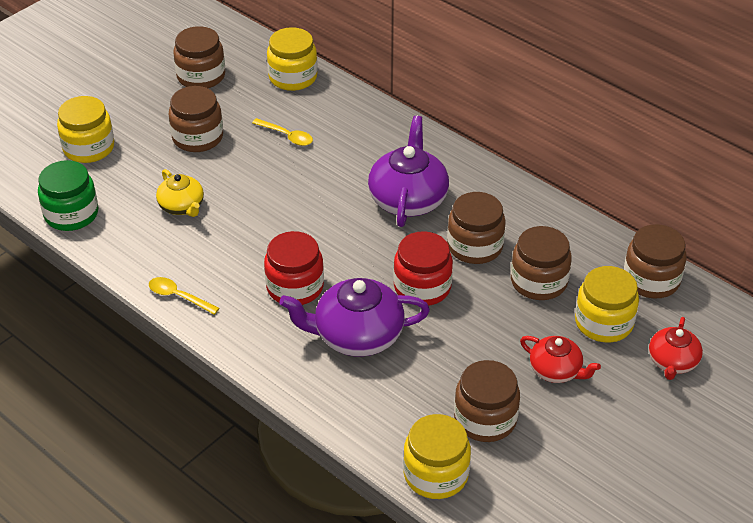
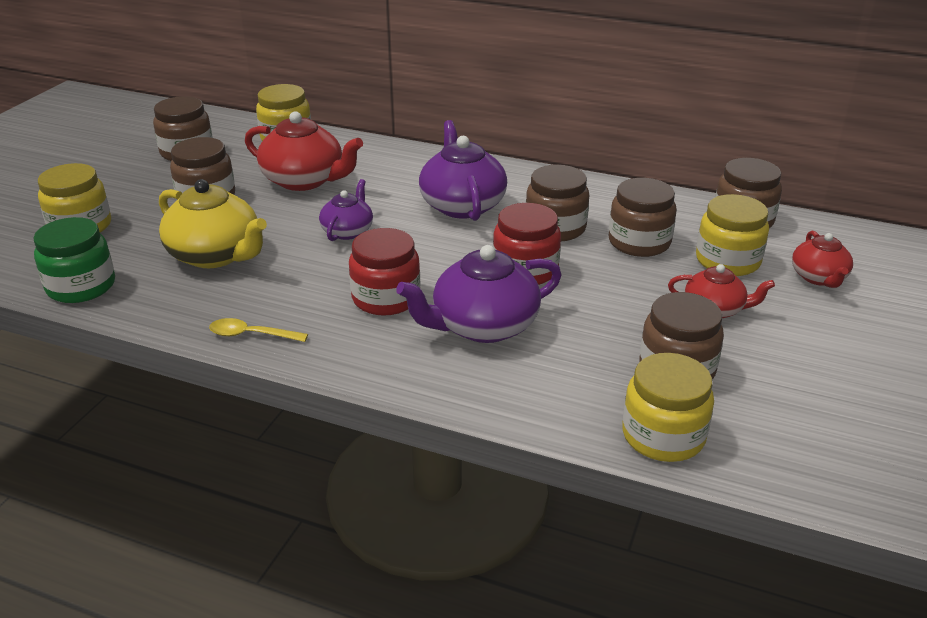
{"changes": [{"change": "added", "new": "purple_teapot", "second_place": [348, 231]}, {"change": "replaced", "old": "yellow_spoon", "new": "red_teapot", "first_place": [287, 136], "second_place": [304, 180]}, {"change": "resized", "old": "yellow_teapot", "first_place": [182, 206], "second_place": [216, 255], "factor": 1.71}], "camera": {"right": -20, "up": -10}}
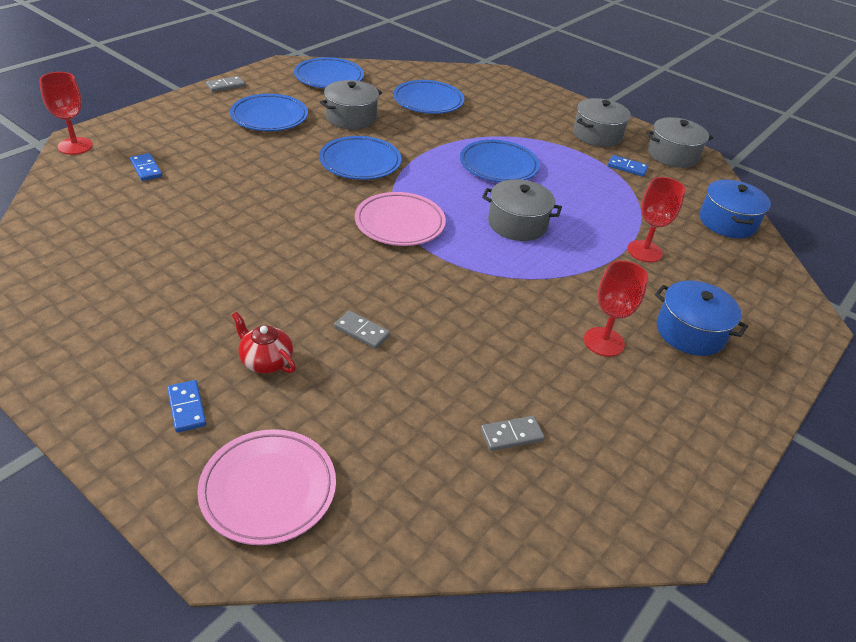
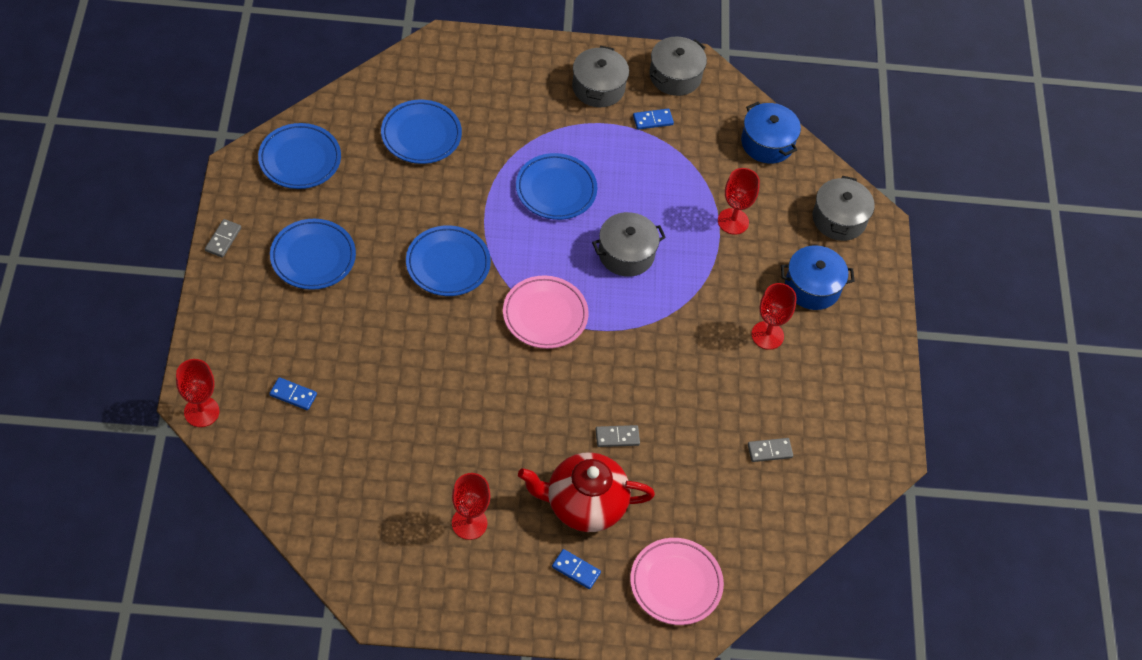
{"changes": [{"change": "added", "new": "red_goblet", "second_place": [469, 523]}, {"change": "moved", "old": "grey_pot", "first_place": [351, 118], "second_place": [839, 219]}, {"change": "turned", "old": "grey_domino", "first_place": [511, 435], "second_place": [769, 451], "degrees": 45}, {"change": "resized", "old": "red_teapot", "first_place": [265, 361], "second_place": [584, 504], "factor": 1.94}], "camera": {"right": -40, "up": 15}}
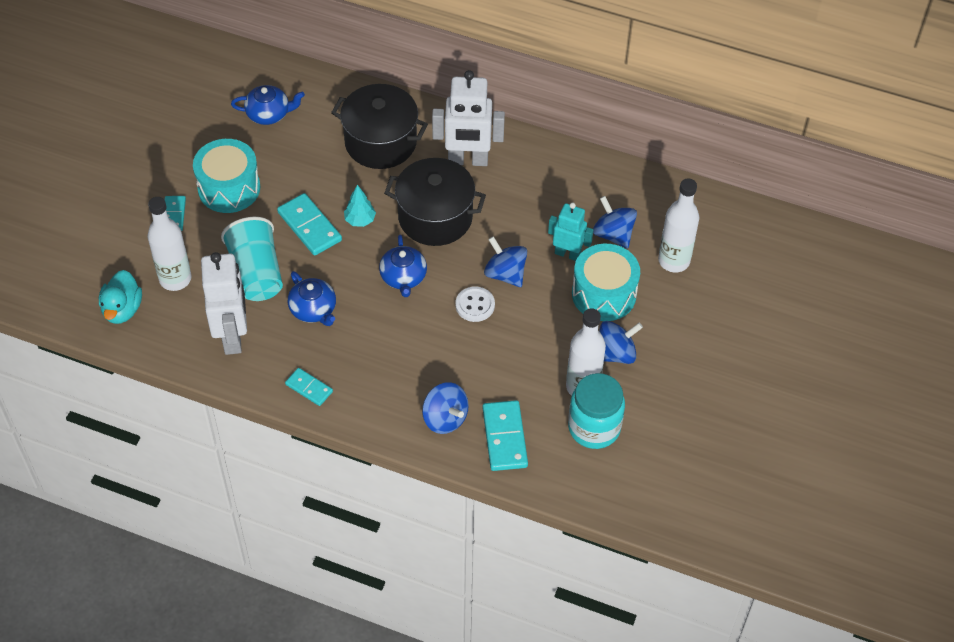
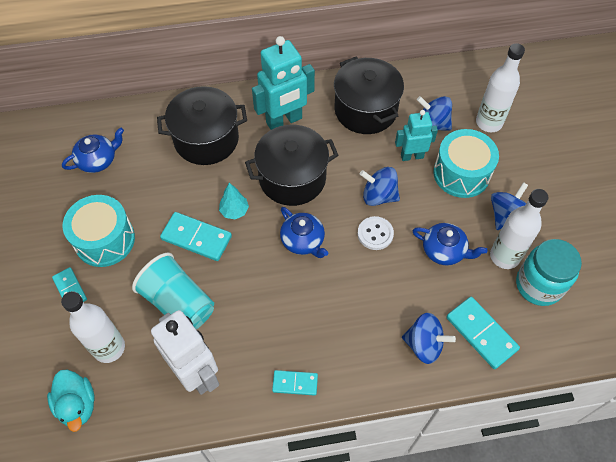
{"changes": [{"change": "added", "new": "black_pot", "second_place": [365, 110]}, {"change": "moved", "old": "blue_teapot", "first_place": [313, 309], "second_place": [444, 250]}, {"change": "recoloured", "old": "white_robot", "new": "turquoise_robot", "first_place": [468, 160], "second_place": [284, 121]}], "camera": {"right": -30, "up": 5}}
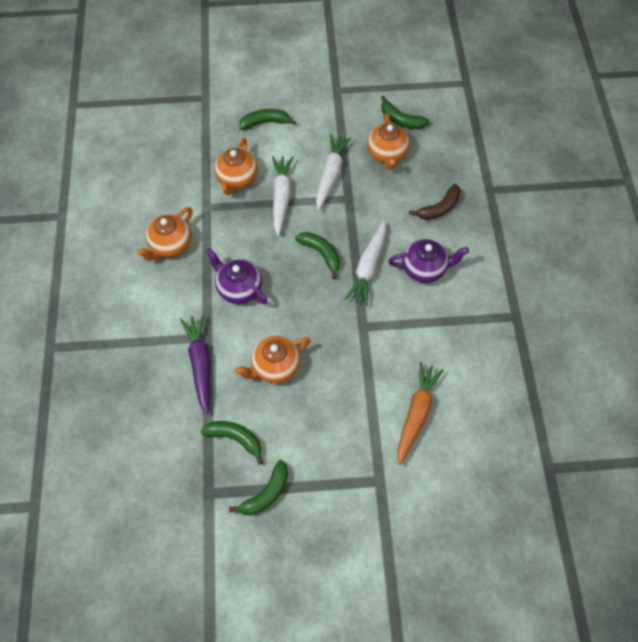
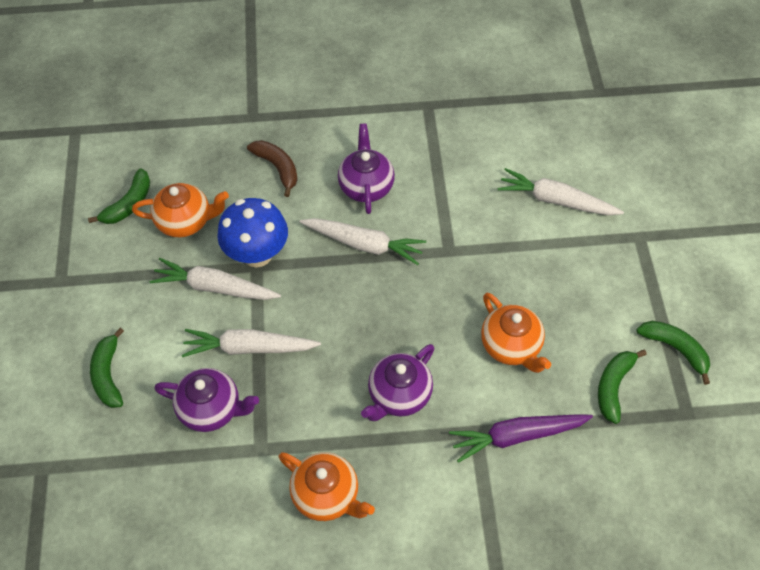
{"changes": [{"change": "removed", "old": "green_banana", "first_place": [321, 254]}, {"change": "added", "new": "blue_mushroom", "second_place": [257, 254]}, {"change": "recoloured", "old": "orange_teapot", "new": "purple_teapot", "first_place": [237, 178], "second_place": [211, 409]}, {"change": "recoloured", "old": "orange_carrot", "new": "white_carrot", "first_place": [416, 413], "second_place": [556, 200]}], "camera": {"right": -90, "up": -5}}
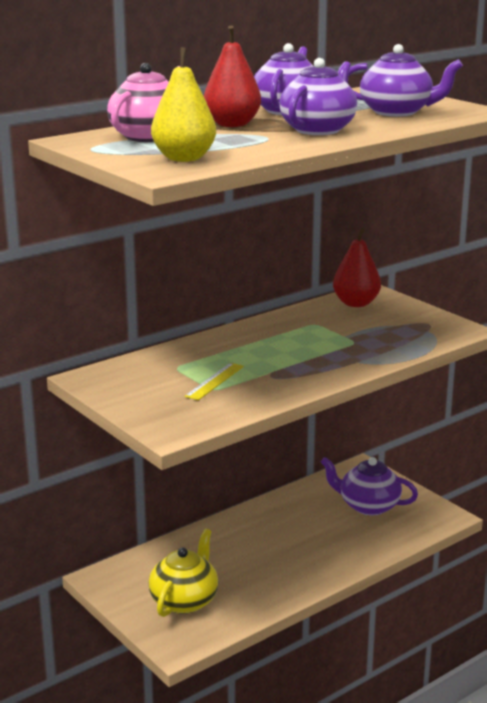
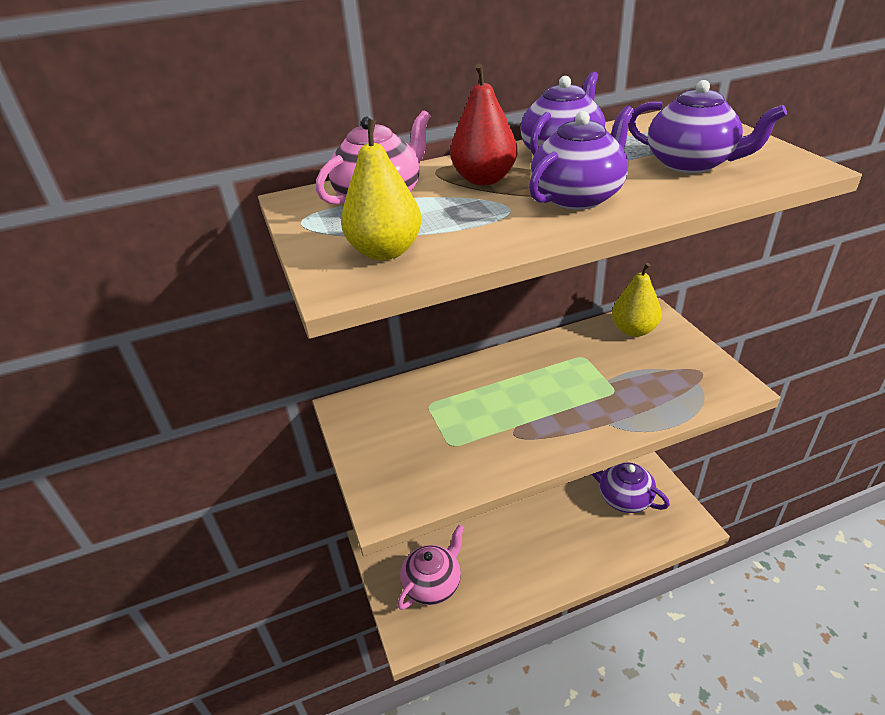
{"changes": [{"change": "removed", "old": "yellow_ruler", "first_place": [215, 381]}, {"change": "recoloured", "old": "yellow_teapot", "new": "pink_teapot", "first_place": [184, 600], "second_place": [433, 584]}, {"change": "recoloured", "old": "red_pear", "new": "yellow_pear", "first_place": [356, 303], "second_place": [633, 330]}], "camera": {"right": 20, "up": 15}}
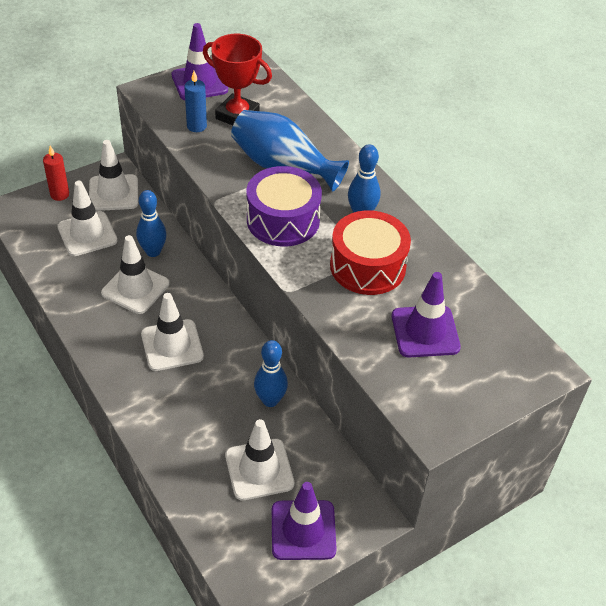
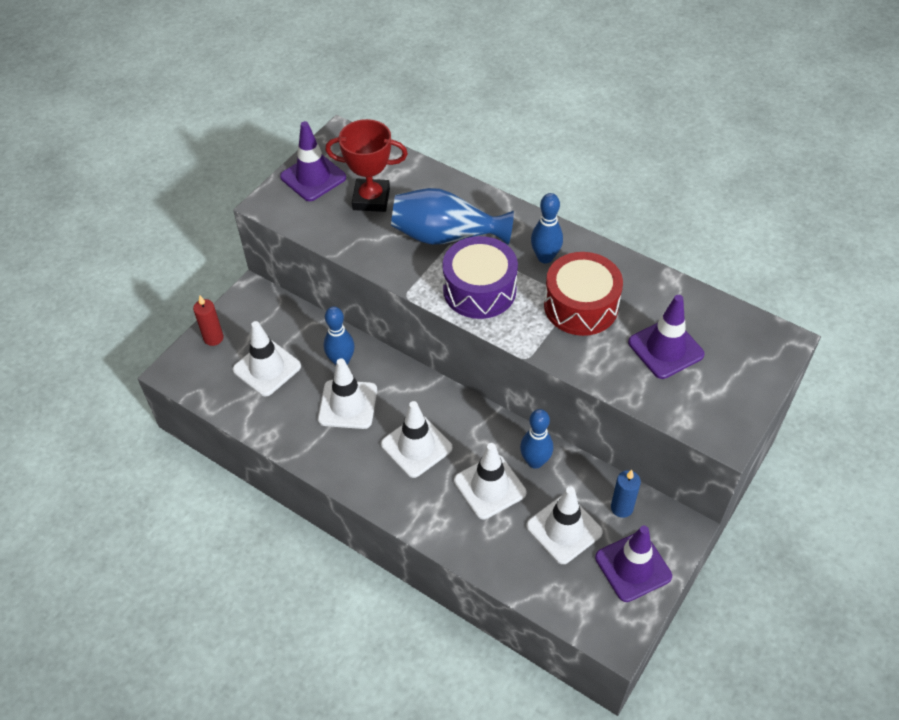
{"changes": [{"change": "moved", "old": "white_traffic_cone", "first_place": [113, 193], "second_place": [489, 487]}, {"change": "moved", "old": "blue_candle", "first_place": [196, 126], "second_place": [622, 508]}], "camera": {"right": -20, "up": 5}}
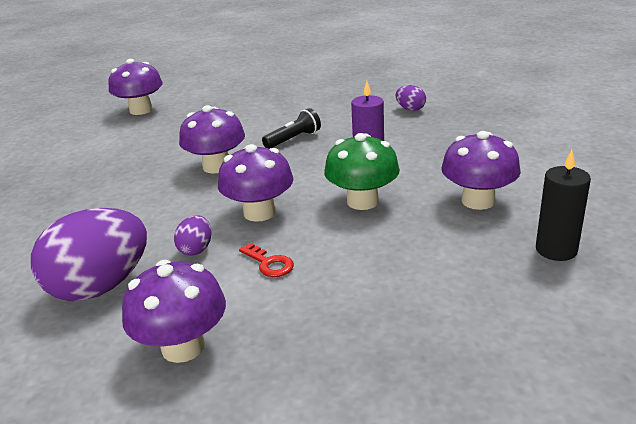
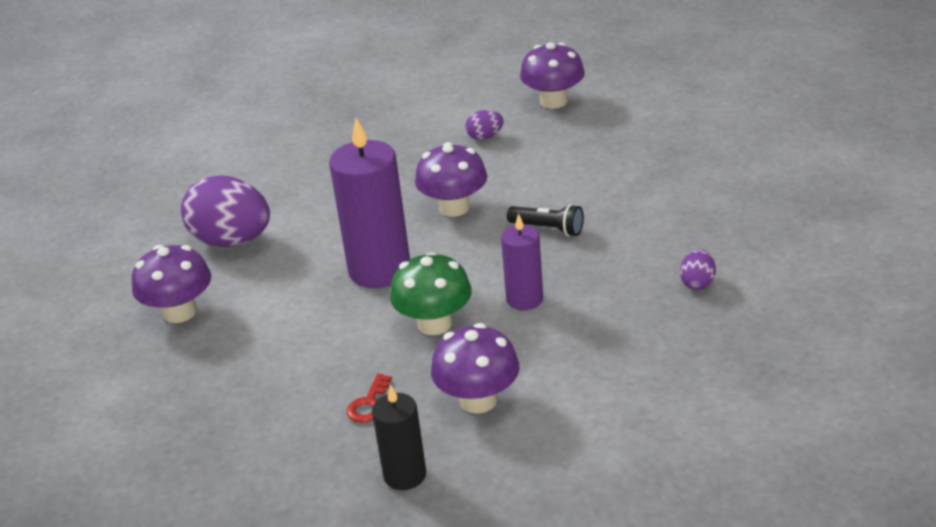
{"changes": [{"change": "moved", "old": "purple_egg", "first_place": [196, 249], "second_place": [485, 137]}, {"change": "moved", "old": "red_key", "first_place": [269, 263], "second_place": [369, 404]}, {"change": "replaced", "old": "purple_mushroom", "new": "purple_candle", "first_place": [259, 213], "second_place": [379, 270]}], "camera": {"right": 65, "up": 5}}
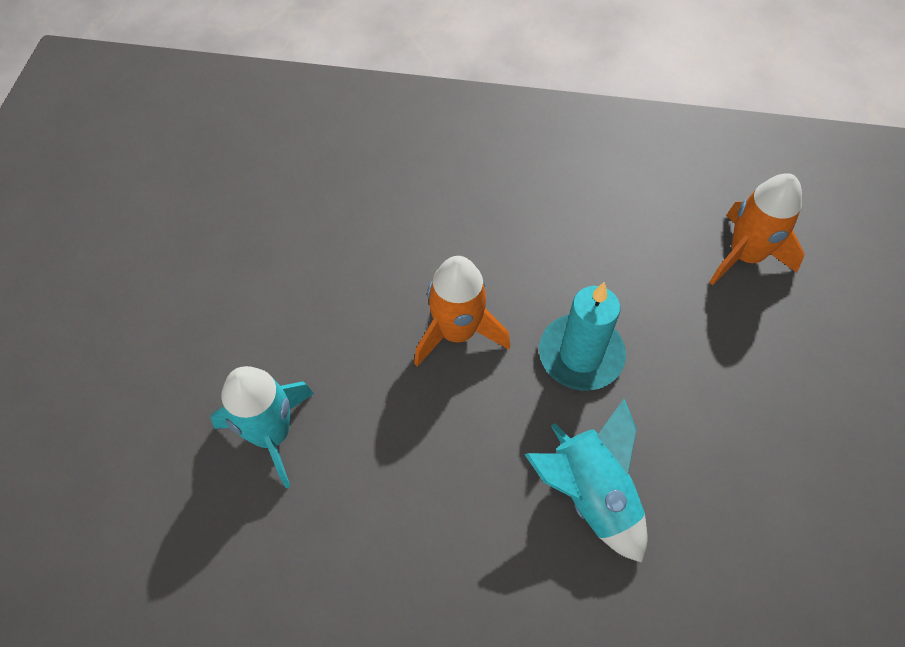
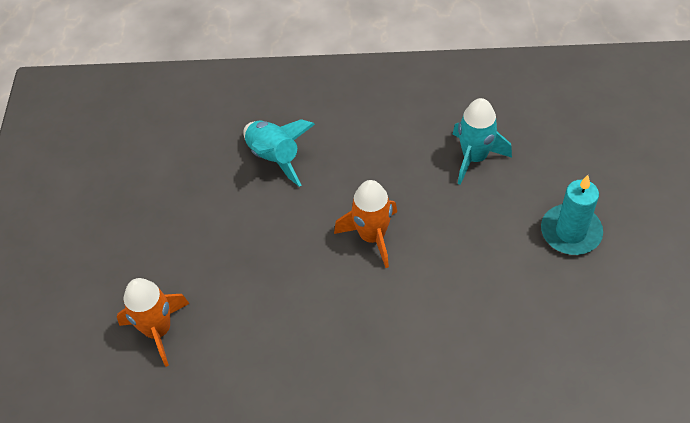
{"changes": [{"change": "moved", "old": "turquoise_candle", "first_place": [581, 355], "second_place": [570, 232]}], "camera": {"right": 175, "up": -5}}
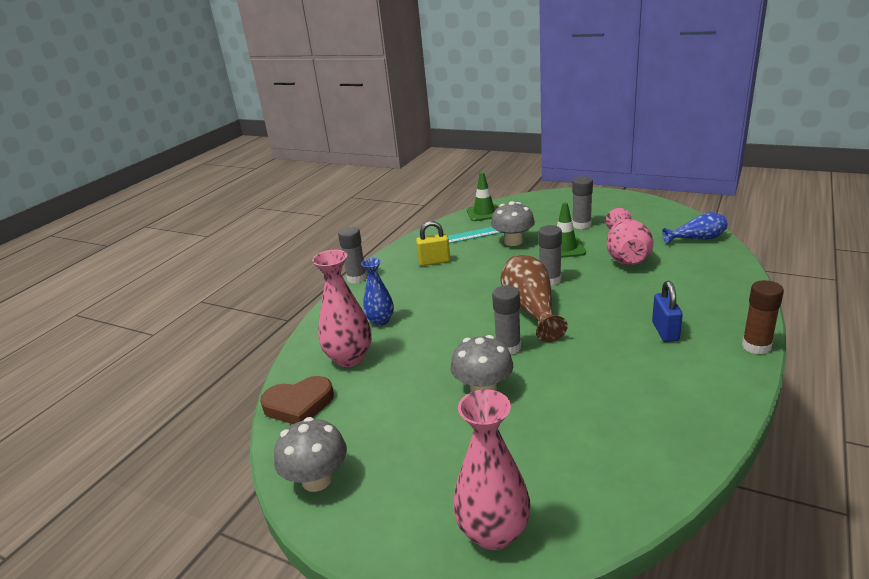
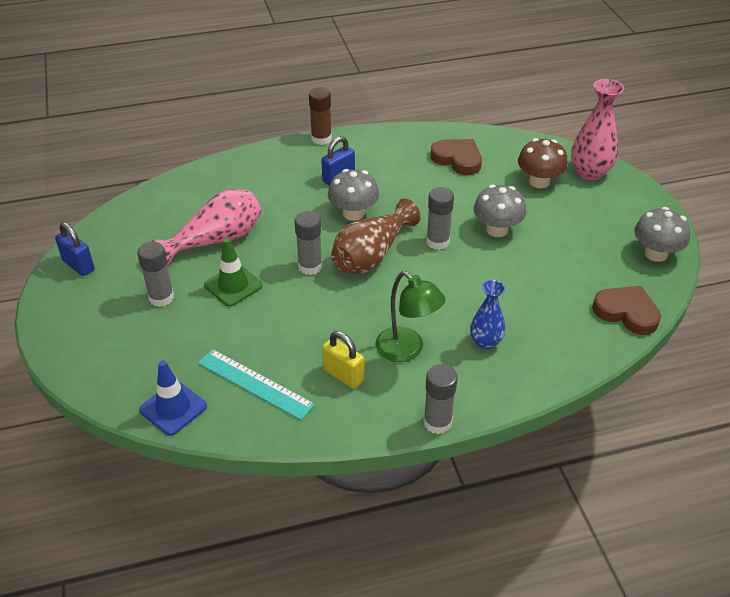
{"changes": [{"change": "removed", "old": "pink_vase", "first_place": [349, 358]}, {"change": "removed", "old": "blue_vase", "first_place": [697, 239]}, {"change": "added", "new": "blue_padlock", "second_place": [78, 265]}, {"change": "added", "new": "green_lamp", "second_place": [407, 350]}, {"change": "added", "new": "brown_heart", "second_place": [457, 159]}, {"change": "added", "new": "brown_mushroom", "second_place": [539, 181]}, {"change": "moved", "old": "grey_mushroom", "first_place": [513, 241], "second_place": [353, 213]}, {"change": "recoloured", "old": "green_traffic_cone", "new": "blue_traffic_cone", "first_place": [484, 213], "second_place": [173, 408]}], "camera": {"right": -135, "up": 15}}
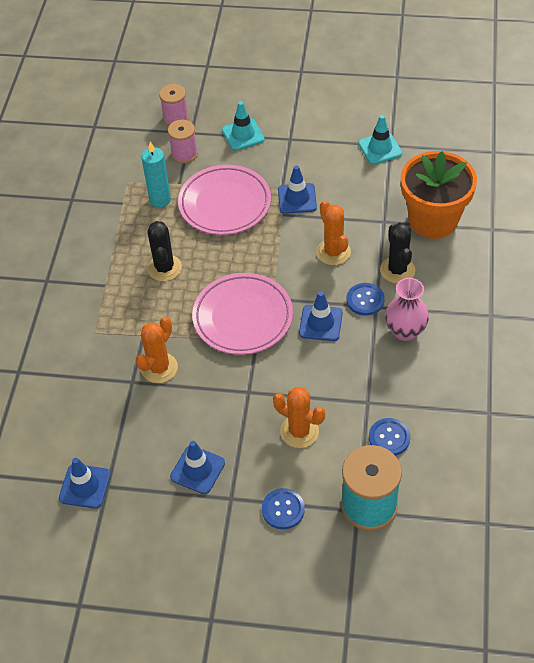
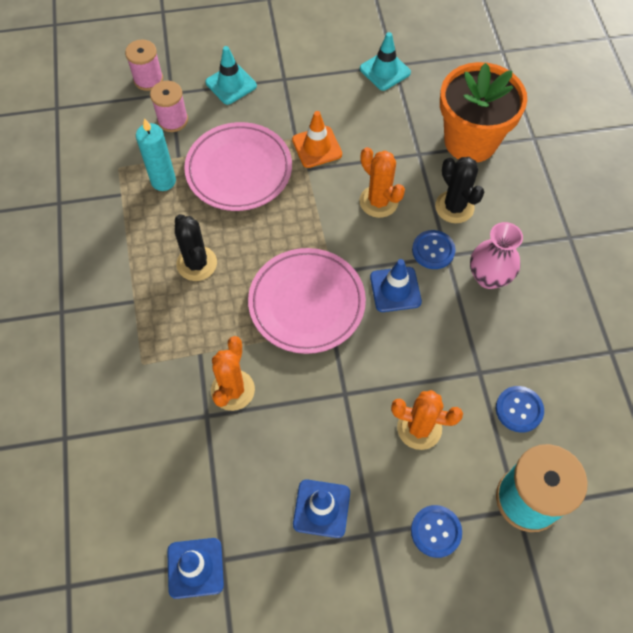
{"changes": [{"change": "recoloured", "old": "blue_traffic_cone", "new": "orange_traffic_cone", "first_place": [297, 198], "second_place": [317, 147]}], "camera": {"right": -20, "up": 10}}
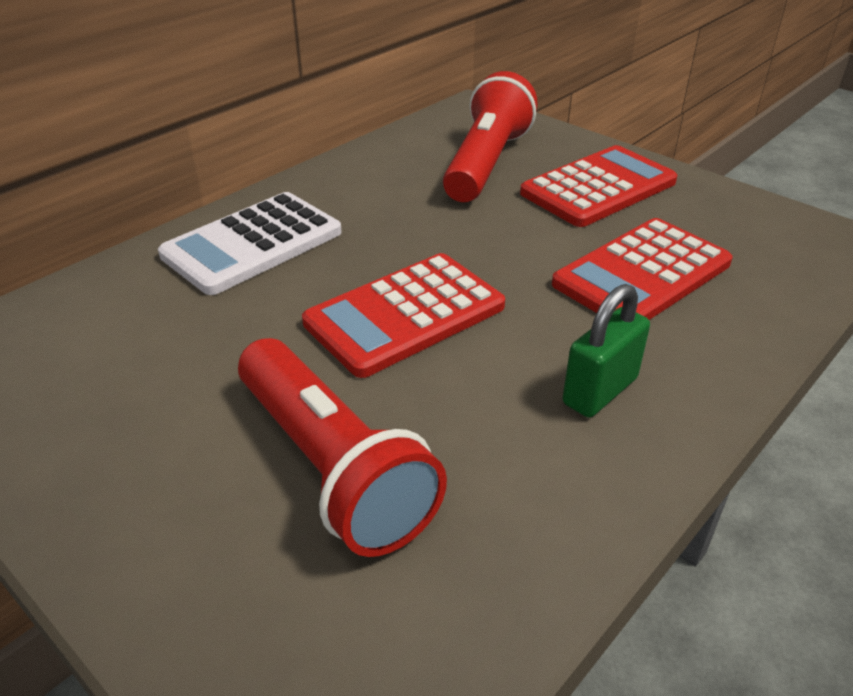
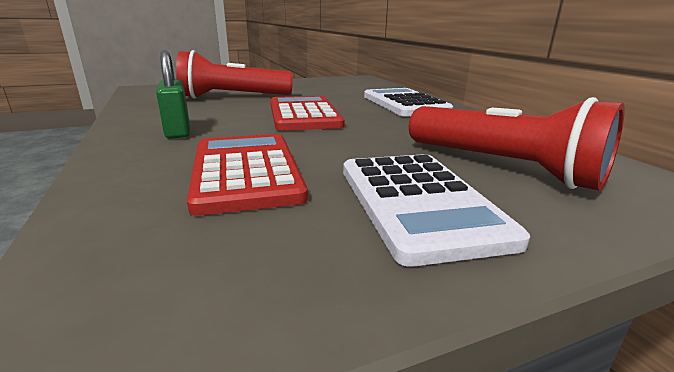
{"changes": [{"change": "recoloured", "old": "red_calculator", "new": "white_calculator", "first_place": [598, 187], "second_place": [418, 203]}], "camera": {"right": 115, "up": -15}}
